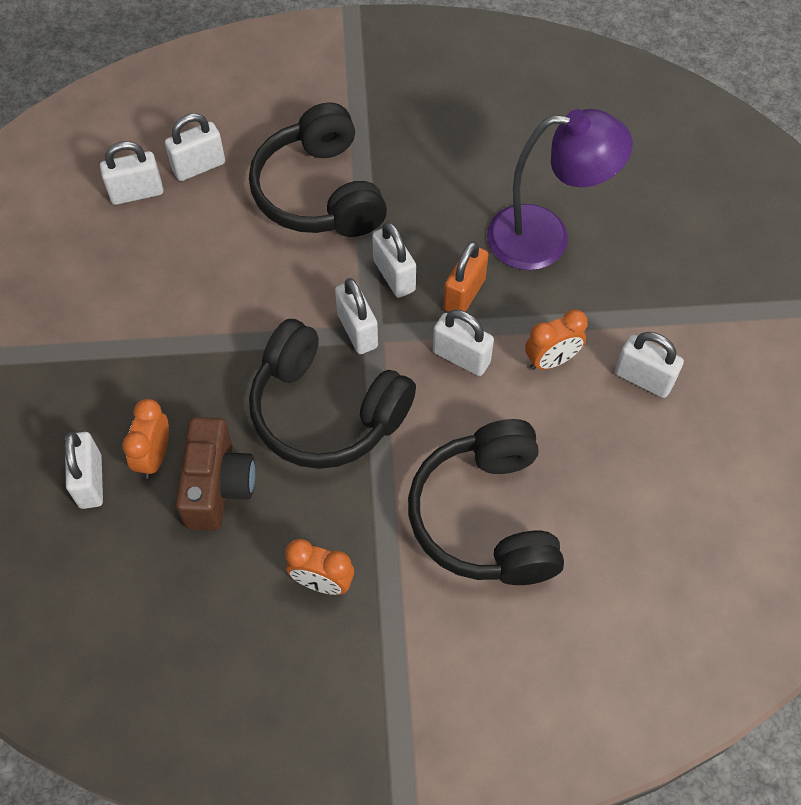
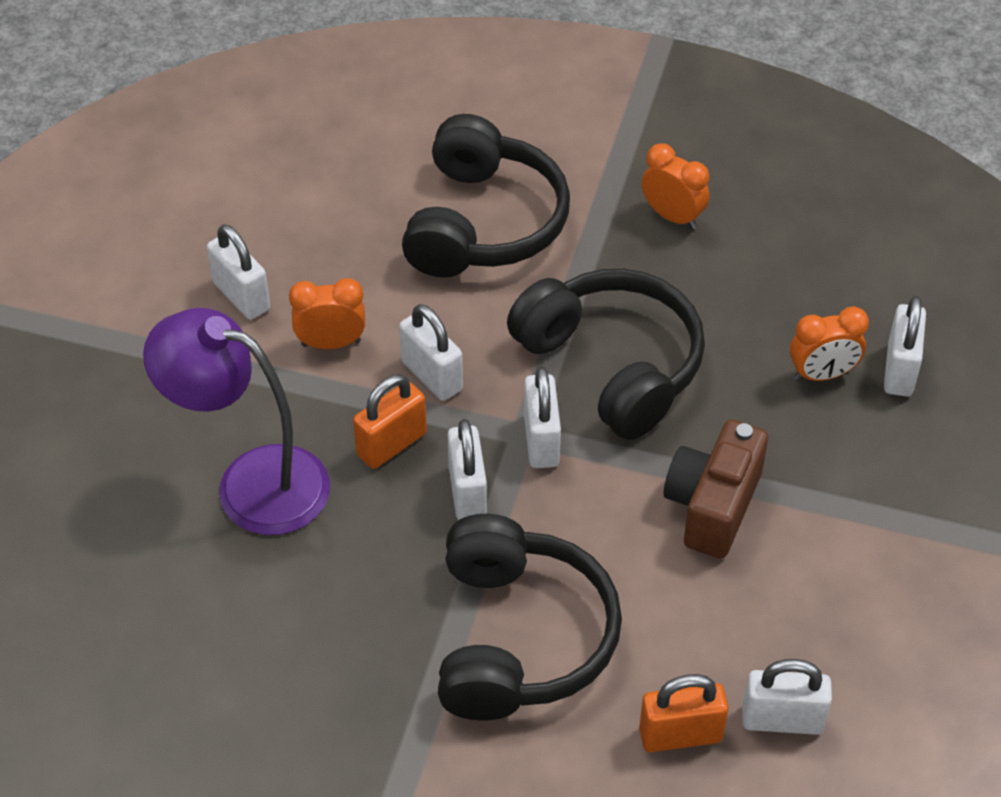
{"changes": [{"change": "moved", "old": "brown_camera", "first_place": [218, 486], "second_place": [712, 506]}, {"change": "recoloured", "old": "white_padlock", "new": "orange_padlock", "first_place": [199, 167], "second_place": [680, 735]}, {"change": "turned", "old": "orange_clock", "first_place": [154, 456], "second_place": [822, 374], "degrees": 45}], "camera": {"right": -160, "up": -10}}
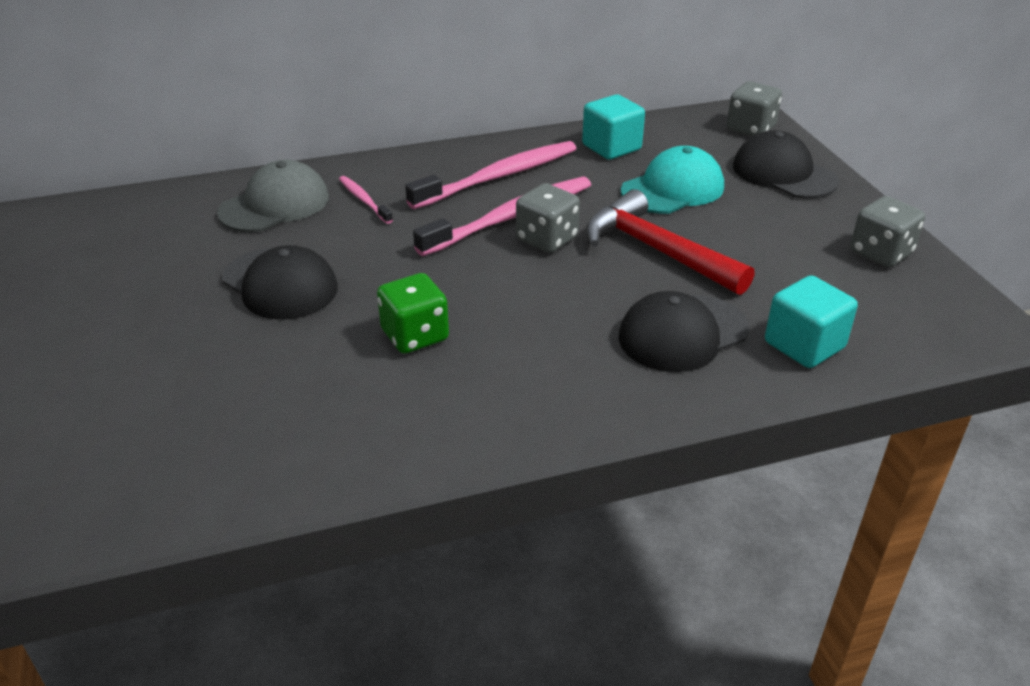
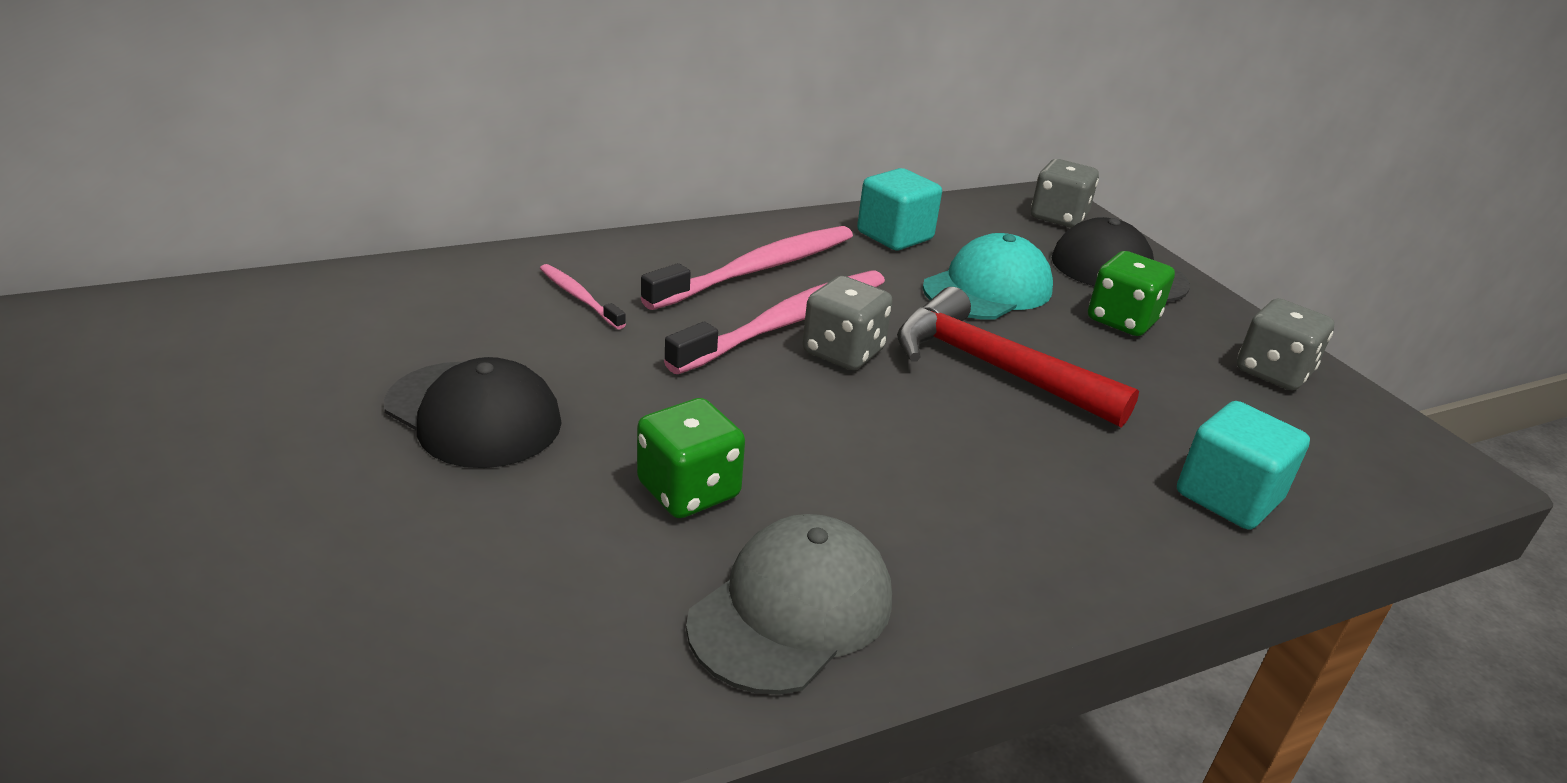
{"changes": [{"change": "removed", "old": "black_cap", "first_place": [682, 333]}, {"change": "added", "new": "green_dice", "second_place": [1122, 320]}, {"change": "moved", "old": "grey_cap", "first_place": [275, 205], "second_place": [792, 610]}], "camera": {"right": -10, "up": -5}}
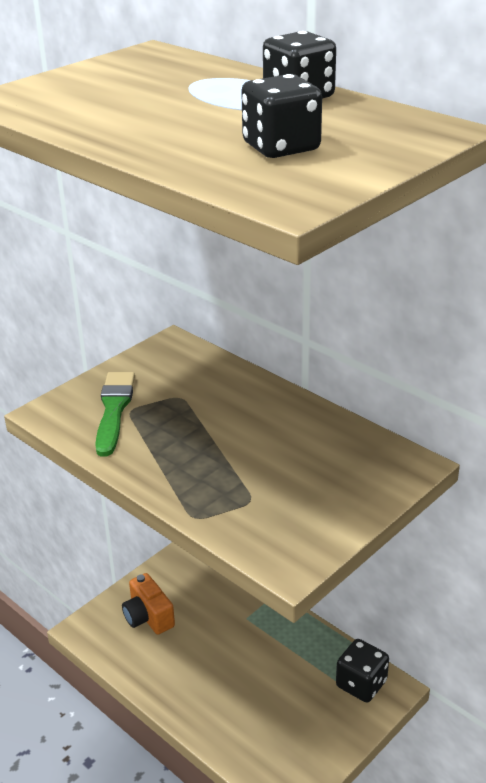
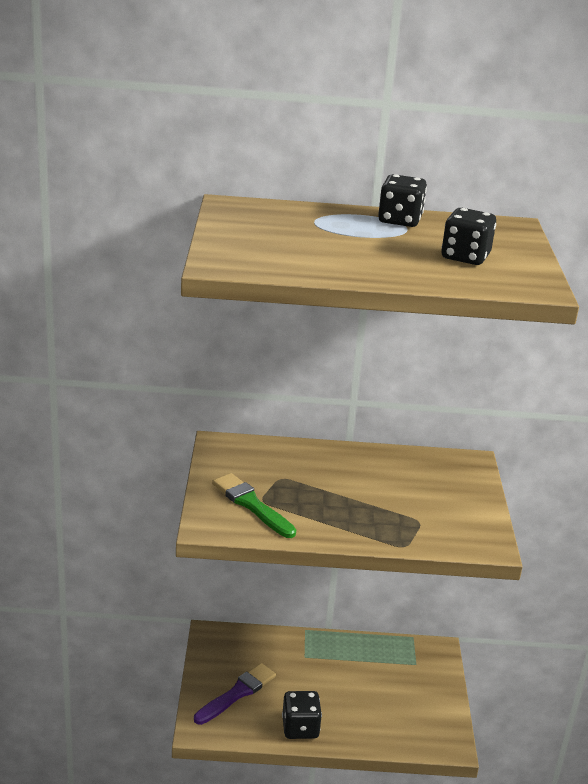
{"changes": [{"change": "moved", "old": "black_dice", "first_place": [361, 684], "second_place": [300, 727]}, {"change": "replaced", "old": "orange_camera", "new": "purple_brush", "first_place": [148, 617], "second_place": [237, 693]}], "camera": {"right": -45, "up": -5}}
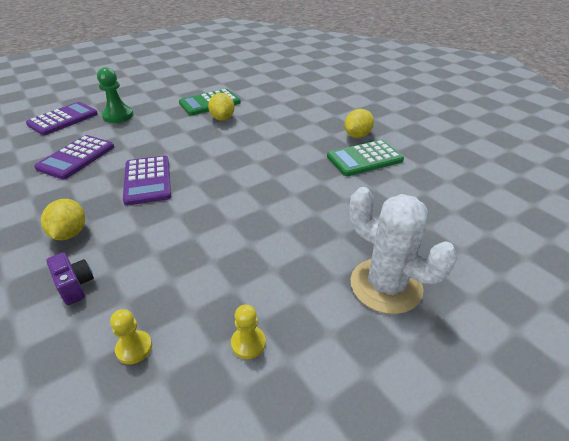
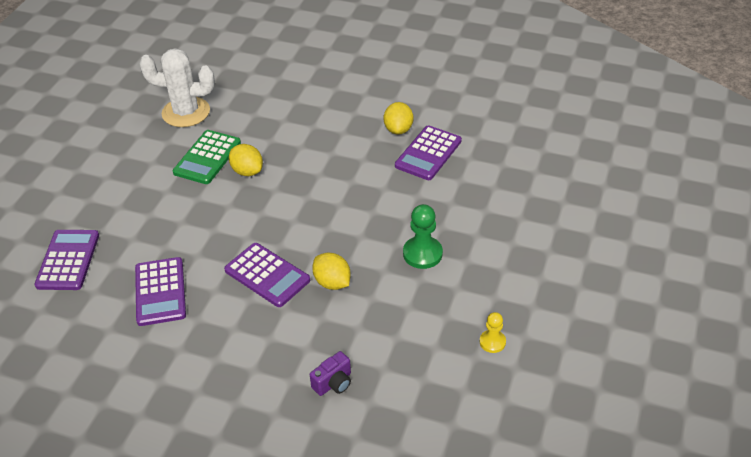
{"changes": [{"change": "removed", "old": "yellow_pawn", "first_place": [134, 348]}, {"change": "moved", "old": "yellow_lemon", "first_place": [70, 233], "second_place": [332, 282]}, {"change": "moved", "old": "green_pawn", "first_place": [118, 116], "second_place": [422, 254]}, {"change": "moved", "old": "white_cactus", "first_place": [386, 285], "second_place": [186, 112]}, {"change": "recoloured", "old": "green_calculator", "new": "purple_calculator", "first_place": [364, 158], "second_place": [428, 153]}, {"change": "turned", "old": "purple_camera", "first_place": [75, 286], "second_place": [333, 383], "degrees": 120}], "camera": {"right": -35, "up": 5}}
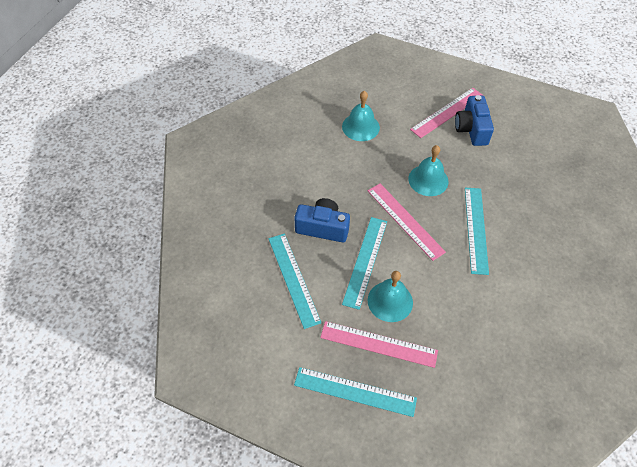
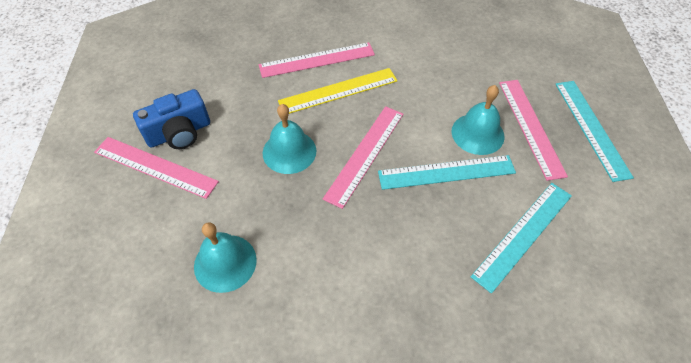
{"changes": [{"change": "removed", "old": "blue_camera", "first_place": [322, 228]}, {"change": "added", "new": "pink_ruler", "second_place": [317, 60]}, {"change": "recoloured", "old": "turquoise_ruler", "new": "yellow_ruler", "first_place": [475, 229], "second_place": [338, 91]}], "camera": {"right": -115, "up": 0}}
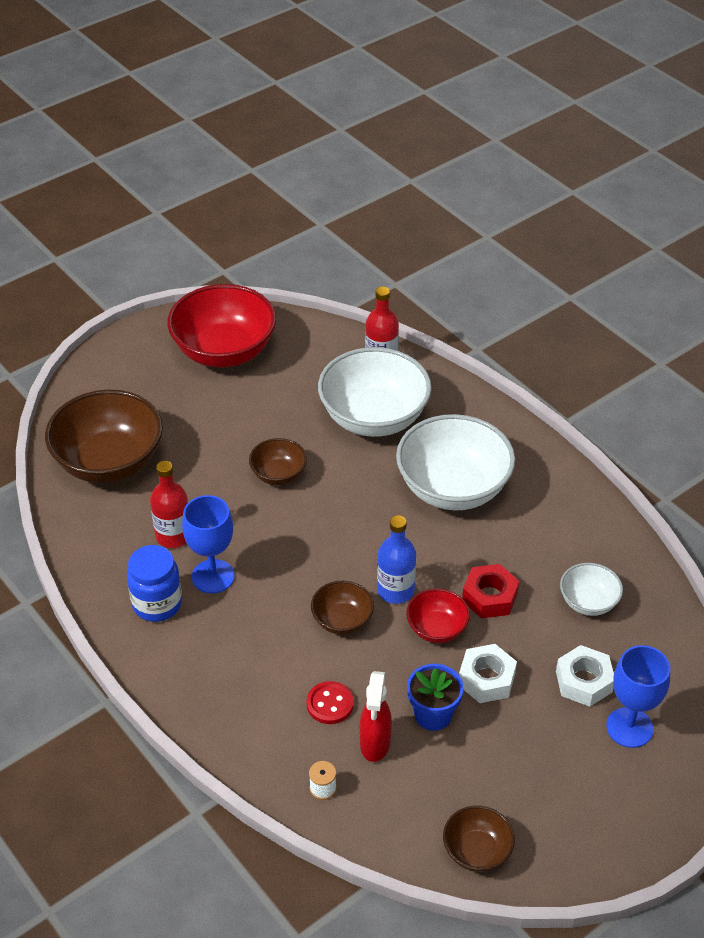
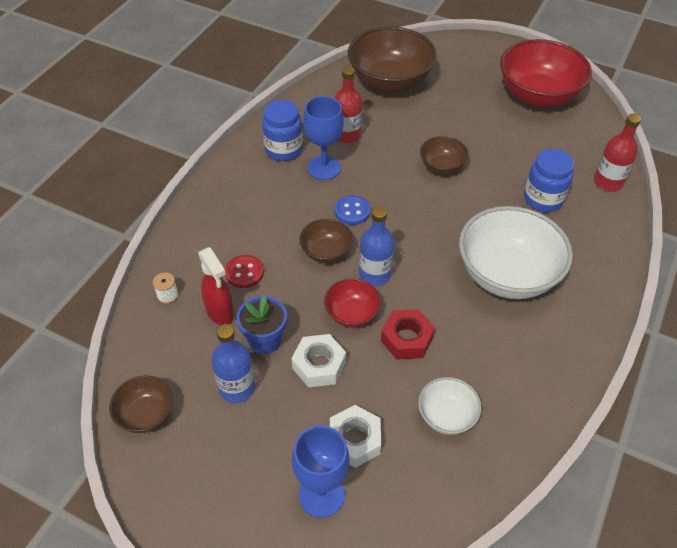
{"changes": [{"change": "added", "new": "blue_bottle", "second_place": [237, 388]}, {"change": "added", "new": "blue_button", "second_place": [352, 211]}, {"change": "replaced", "old": "white_bowl", "new": "blue_jar", "first_place": [374, 418], "second_place": [543, 199]}, {"change": "turned", "old": "red_spray_bottle", "first_place": [375, 744], "second_place": [220, 312], "degrees": -105}], "camera": {"right": 65, "up": 5}}
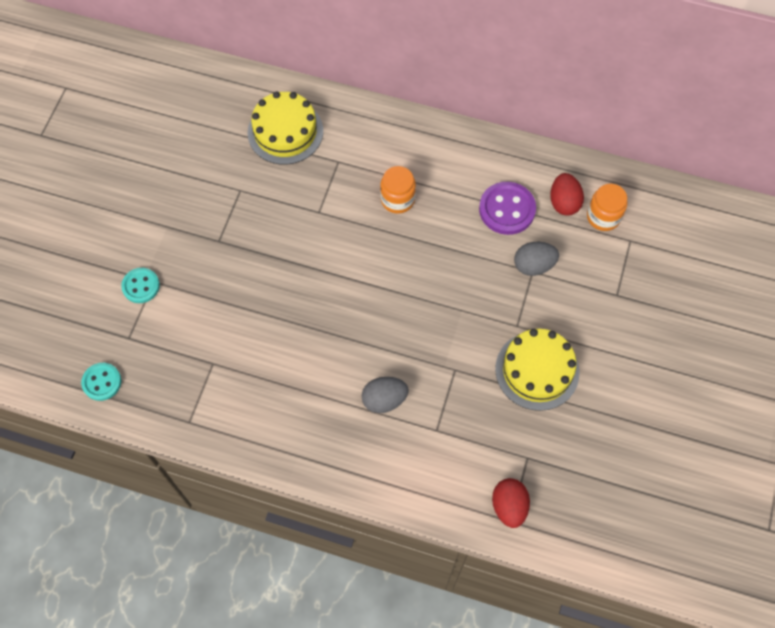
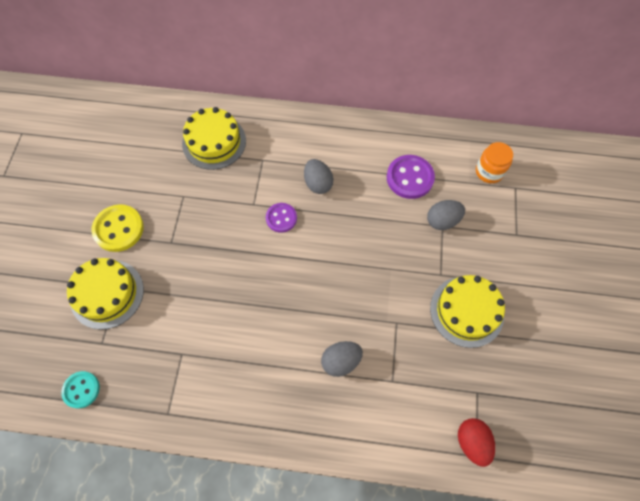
{"changes": [{"change": "removed", "old": "red_egg", "first_place": [564, 202]}, {"change": "added", "new": "yellow_button", "second_place": [118, 229]}, {"change": "added", "new": "purple_button", "second_place": [281, 218]}, {"change": "replaced", "old": "turquoise_button", "new": "yellow_cake", "first_place": [141, 286], "second_place": [107, 294]}, {"change": "replaced", "old": "orange_jar", "new": "grey_egg", "first_place": [397, 199], "second_place": [318, 183]}], "camera": {"right": -10, "up": 0}}
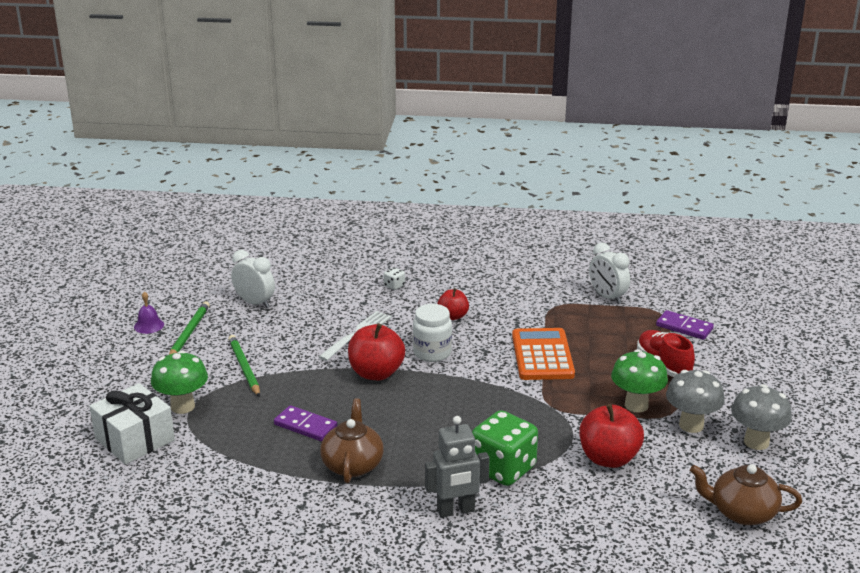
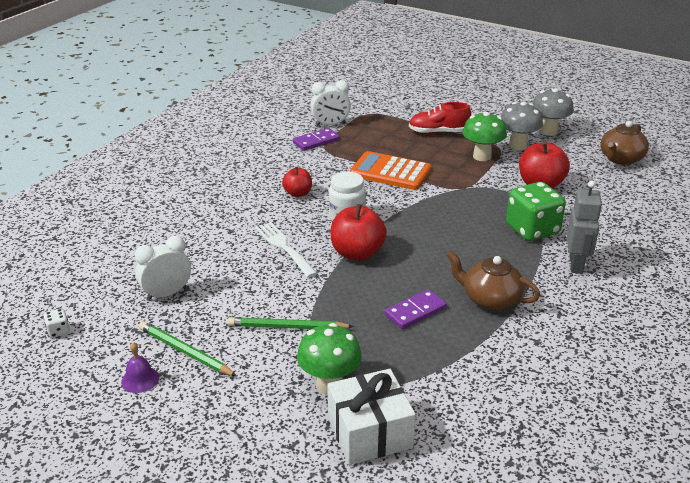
{"changes": [{"change": "moved", "old": "white_dice", "first_place": [394, 286], "second_place": [58, 331]}, {"change": "moved", "old": "purple_domino", "first_place": [684, 327], "second_place": [316, 141]}], "camera": {"right": -65, "up": 5}}
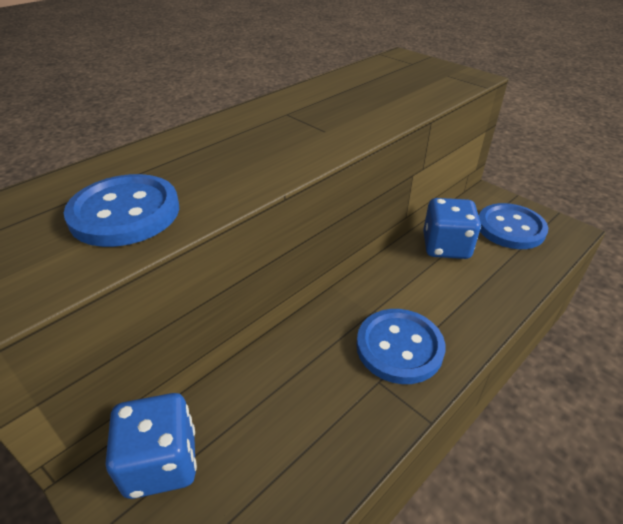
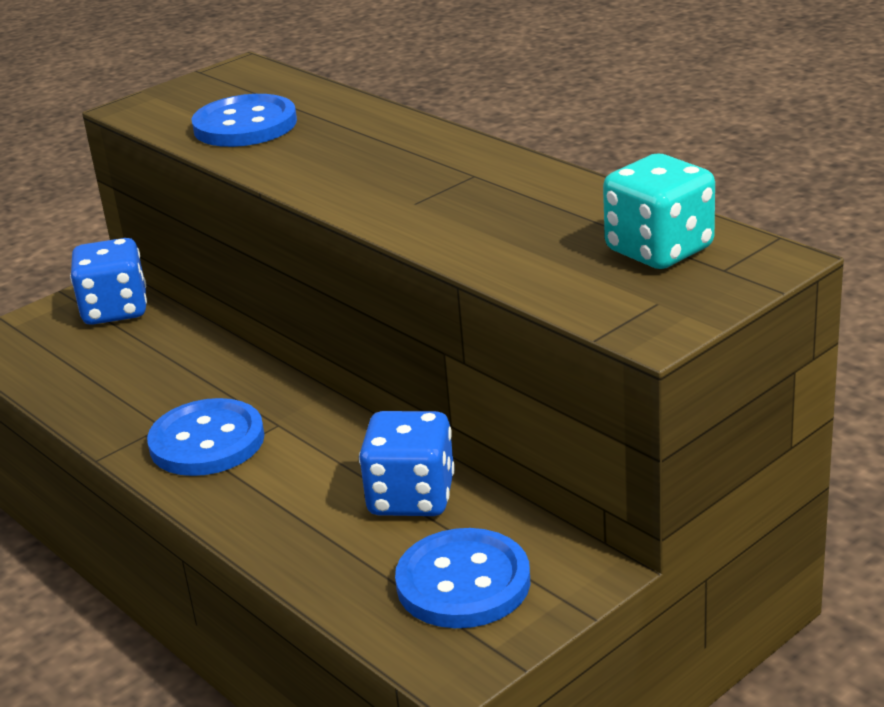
{"changes": [{"change": "added", "new": "turquoise_dice", "second_place": [659, 250]}], "camera": {"right": 95, "up": -10}}
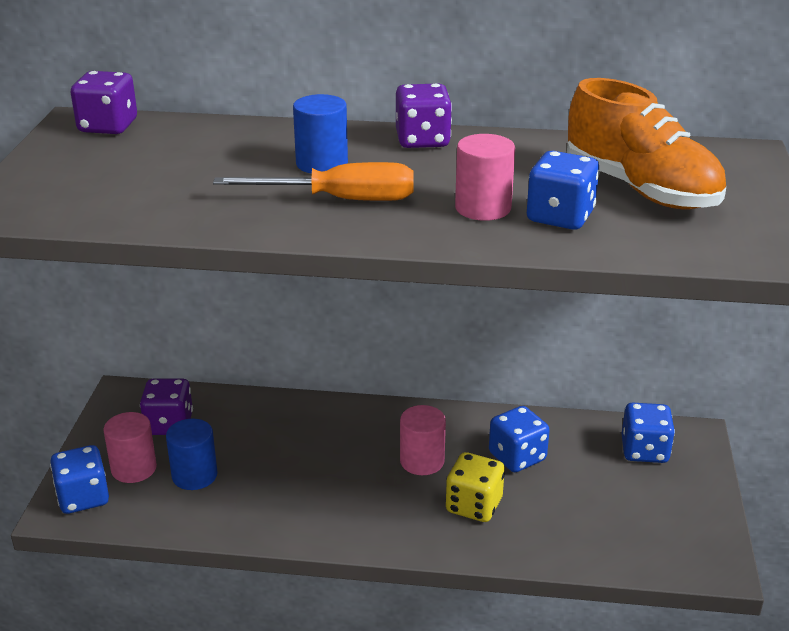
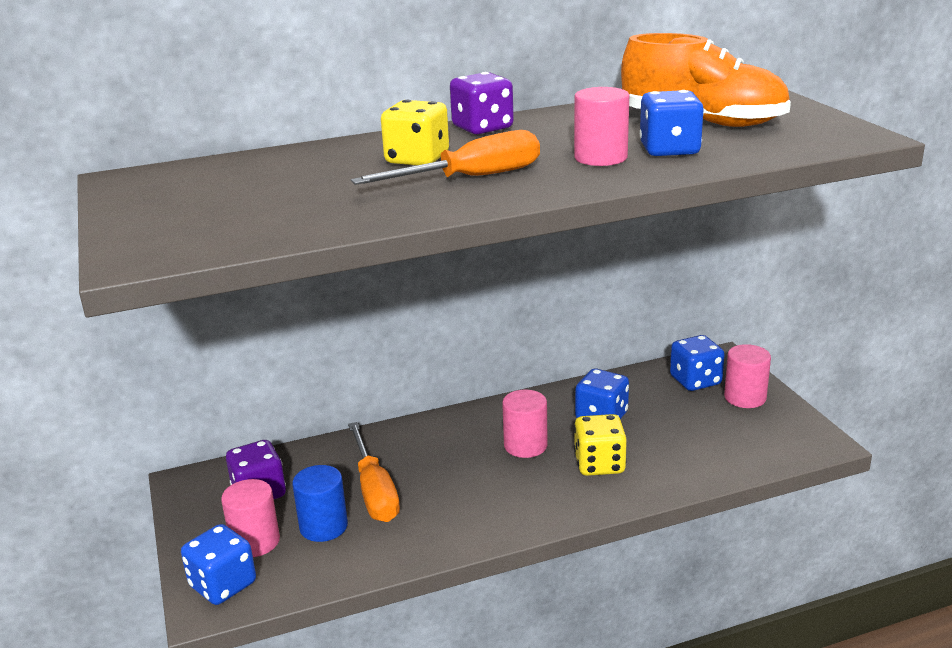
{"changes": [{"change": "removed", "old": "purple_dice", "first_place": [108, 126]}, {"change": "added", "new": "orange_screwdriver", "second_place": [374, 491]}, {"change": "added", "new": "pink_cylinder", "second_place": [745, 397]}, {"change": "replaced", "old": "blue_cylinder", "new": "yellow_dice", "first_place": [322, 164], "second_place": [417, 159]}], "camera": {"right": -25, "up": -5}}
